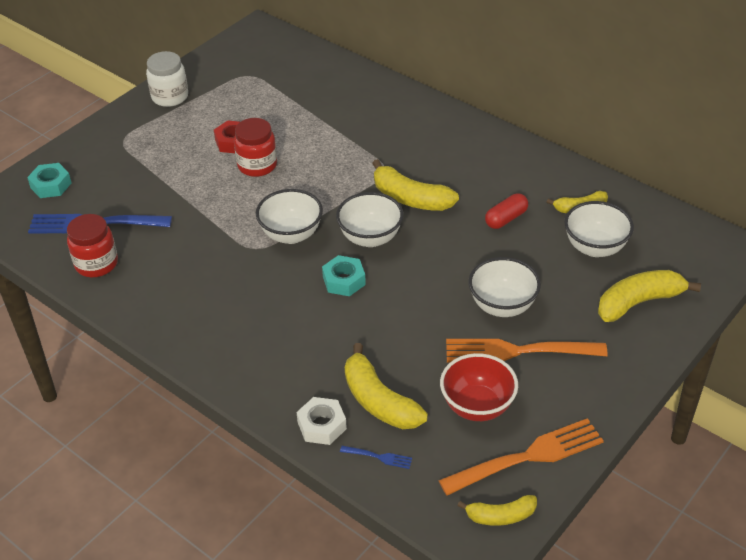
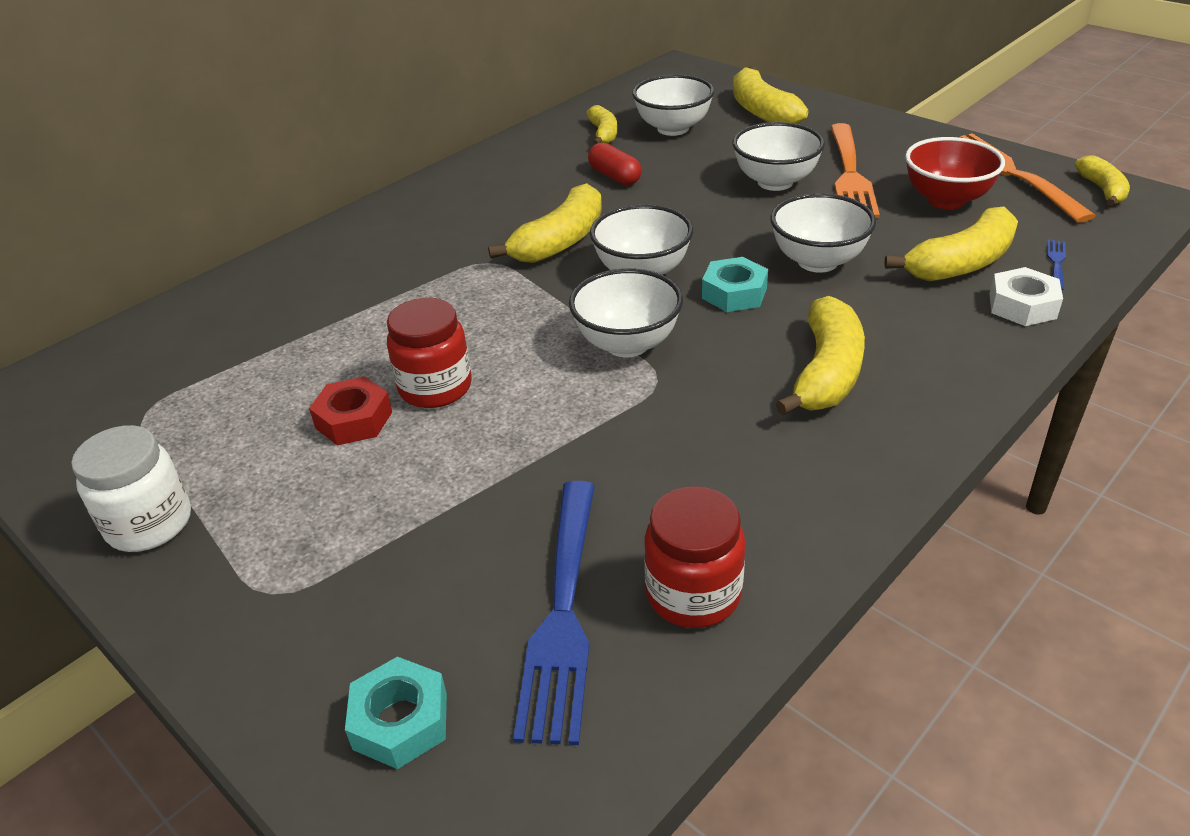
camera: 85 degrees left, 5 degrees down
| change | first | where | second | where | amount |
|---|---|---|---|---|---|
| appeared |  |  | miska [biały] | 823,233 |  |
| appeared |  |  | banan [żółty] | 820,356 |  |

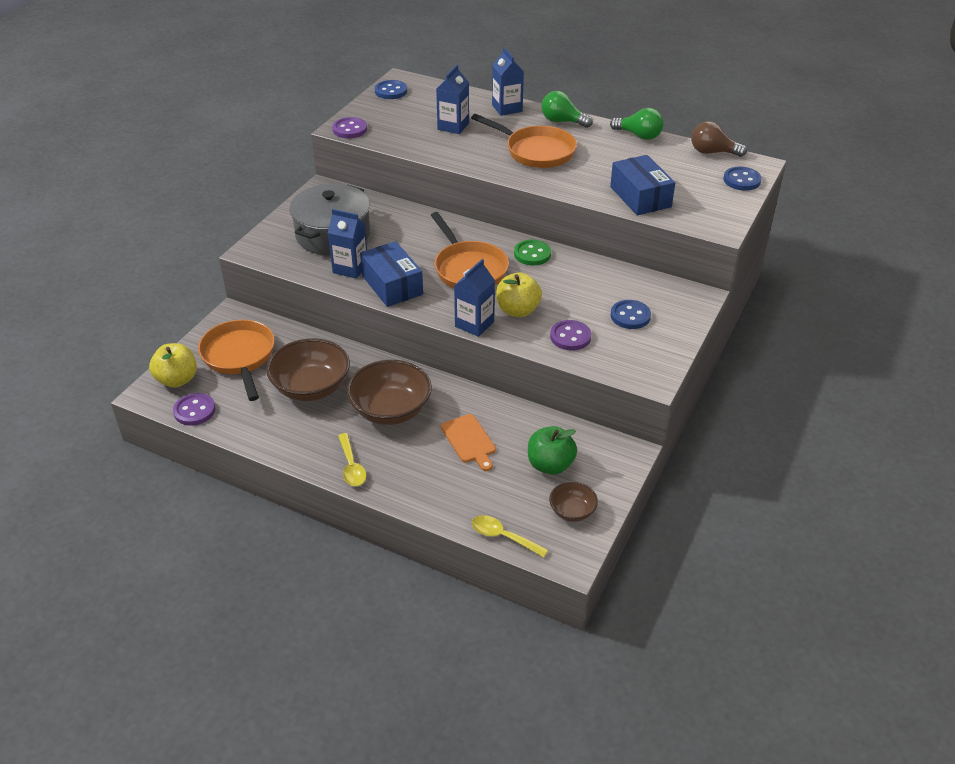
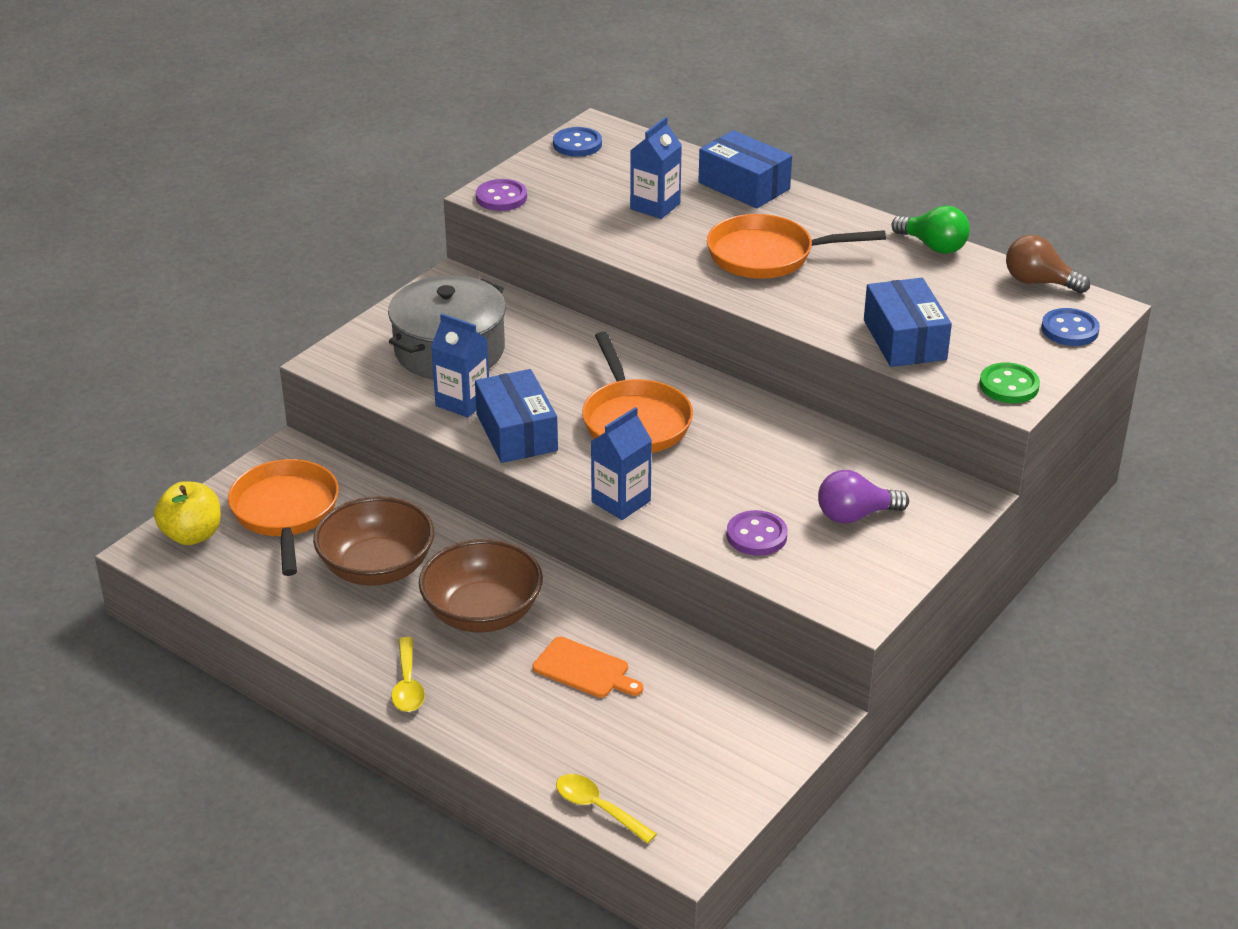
camera: 10 degrees right, 5 degrees down
| change | first | where | second | where | amount |
|---|---|---|---|---|---|
| missing | guzik [fioletowy] | 194,409 |  |  |  |
| missing | jabłko [żółty] | 519,294 |  |  |  |
| missing | jabłko [zielony] | 552,450 |  |  |  |
| missing | żarówka [zielony] | 567,109 |  |  |  |
| missing | miska [brązowy] | 573,502 |  |  |  |
| relocated | guzik [zielony] | 532,252 |  | 1009,383 |  |
| exchanged | karton mleka [niebieski] | 508,81 | pudełko [niebieski] | 745,169 |  |
| exchanged | guzik [niebieski] | 631,314 | żarówka [fioletowy] | 863,497 |  |
| spun | deska do krojenia [pomarańczowy] | 468,442 |  | 588,667 | 45 degrees counterclockwise |
| spun | patelnia [pomarańczowy] | 524,141 |  | 796,246 | 135 degrees clockwise |

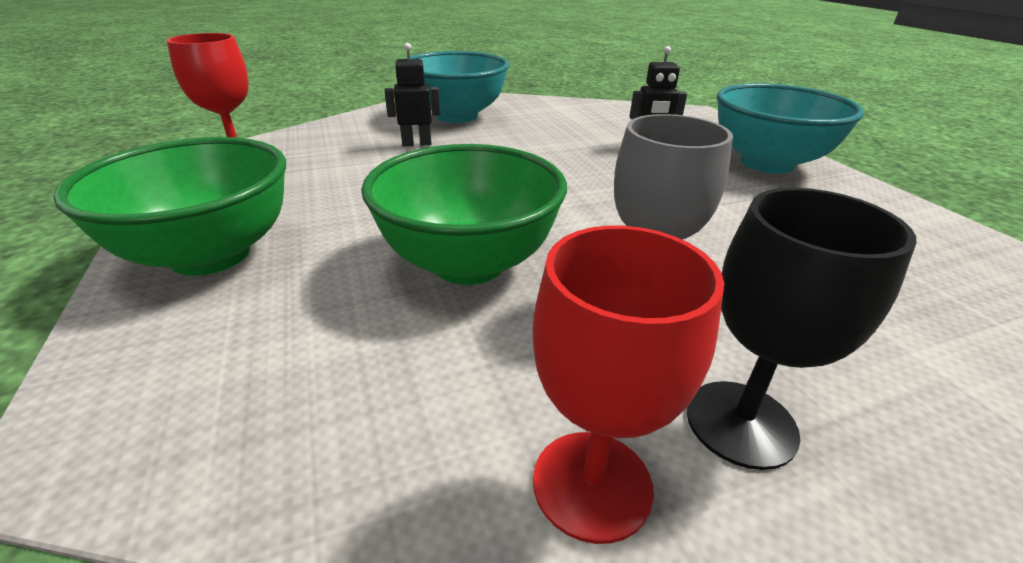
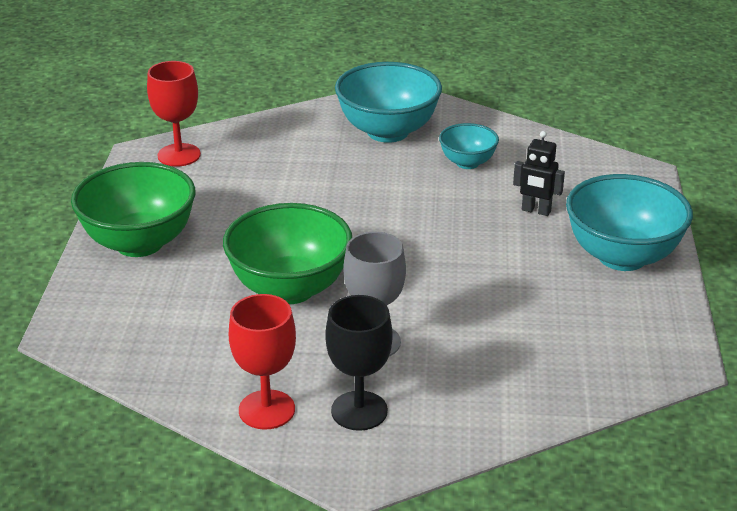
camera: 25 degrees right, 0 degrees up
| change | first | where | second | where | amount |
|---|---|---|---|---|---|
| missing | robot [czarny] | 412,95 |  |  |  |
| appeared |  |  | miska [turkusowy] | 469,146 |  |

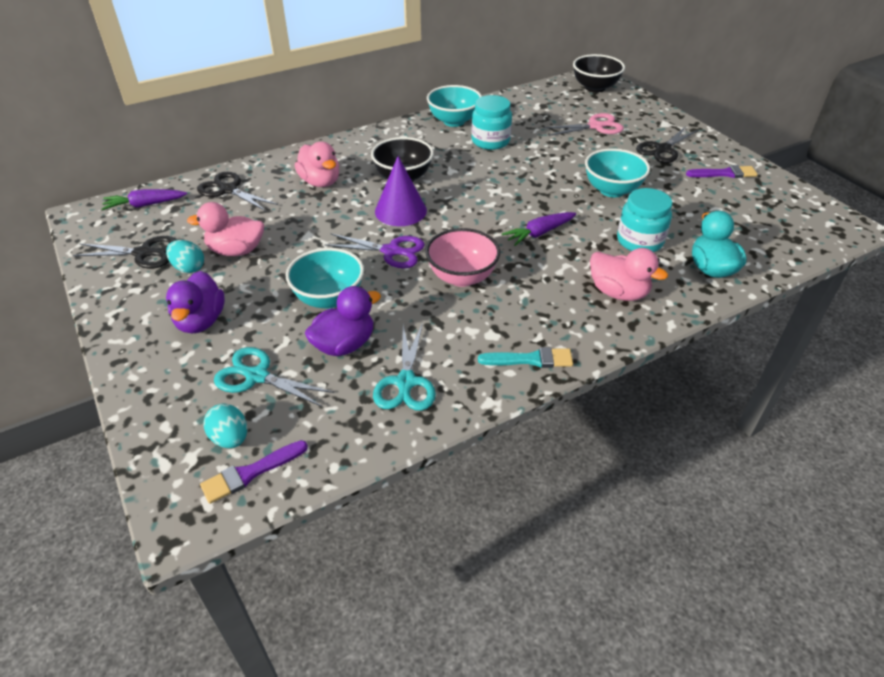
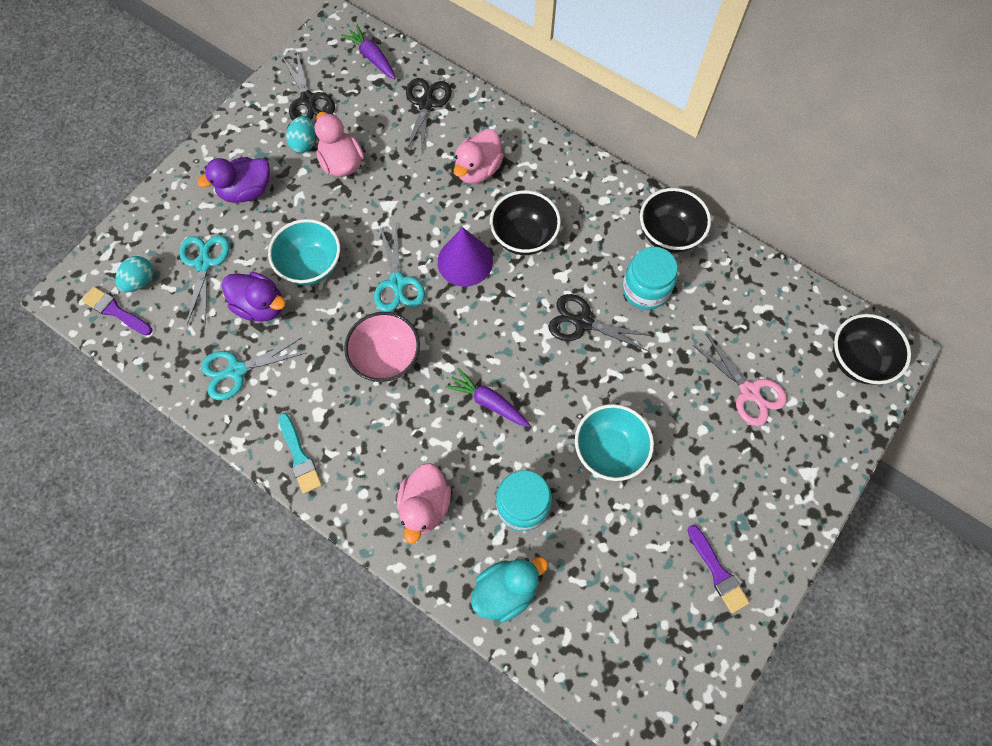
camera: 65 degrees right, 25 degrees up
| change | first | where | second | where | amount |
|---|---|---|---|---|---|
| relocated | nożyczki [czarny] | 667,144 |  | 601,322 |  |
| colour | nożyczki [fioletowy] | 374,250 | nożyczki [turkusowy] | 399,267 |  |
| colour | miska [turkusowy] | 454,106 | miska [czarny] | 675,220 |  |

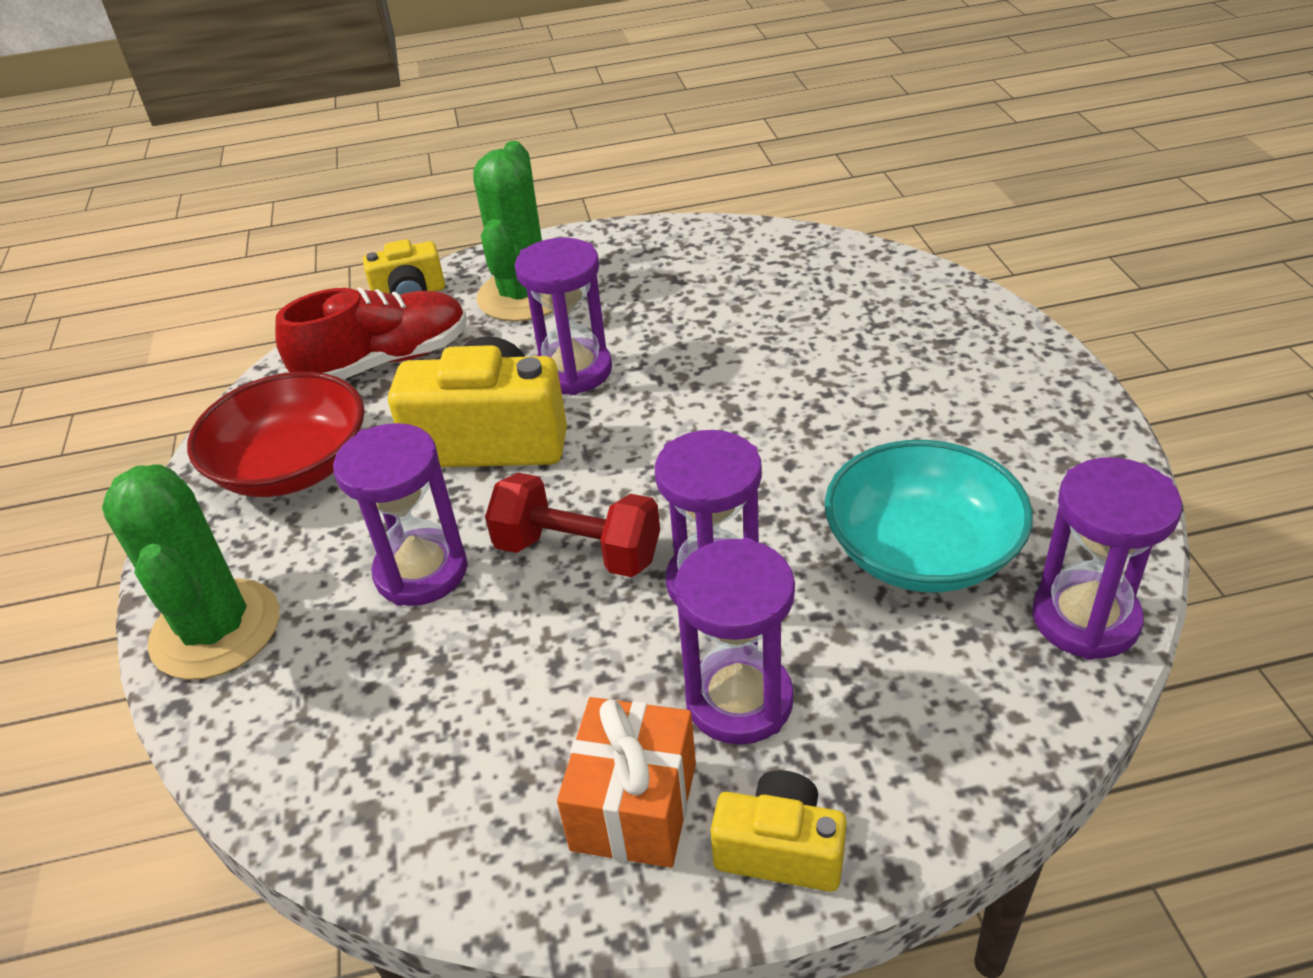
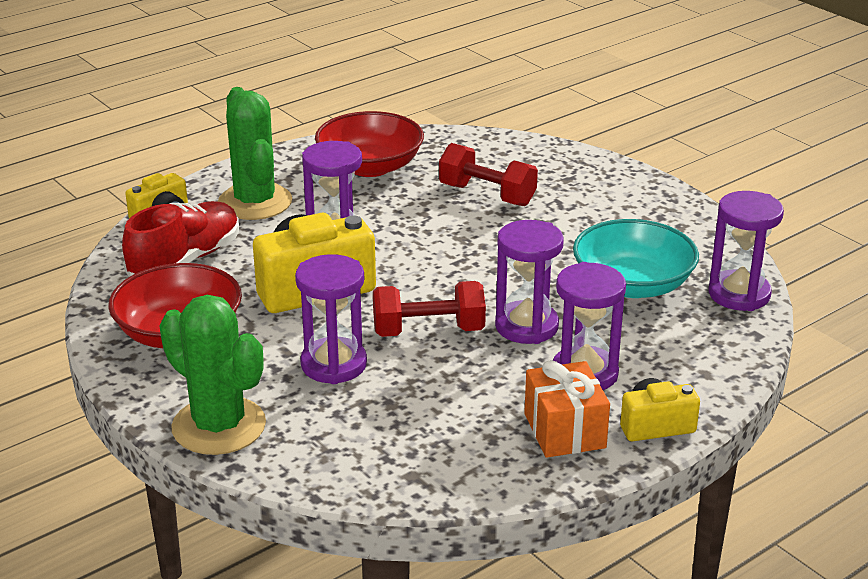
camera: 30 degrees left, 10 degrees down
| change | first | where | second | where | amount |
|---|---|---|---|---|---|
| appeared |  |  | miska [czerwony] | 369,144 |  |
| appeared |  |  | hantel [czerwony] | 488,174 |  |

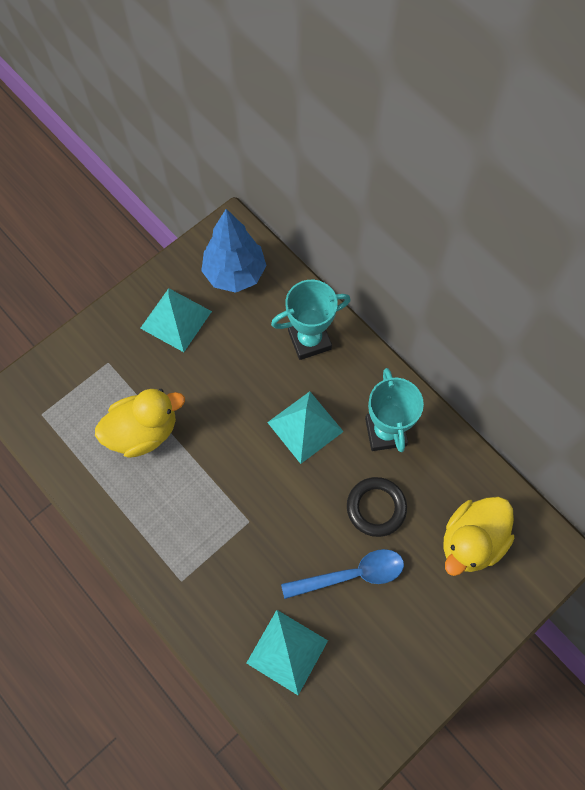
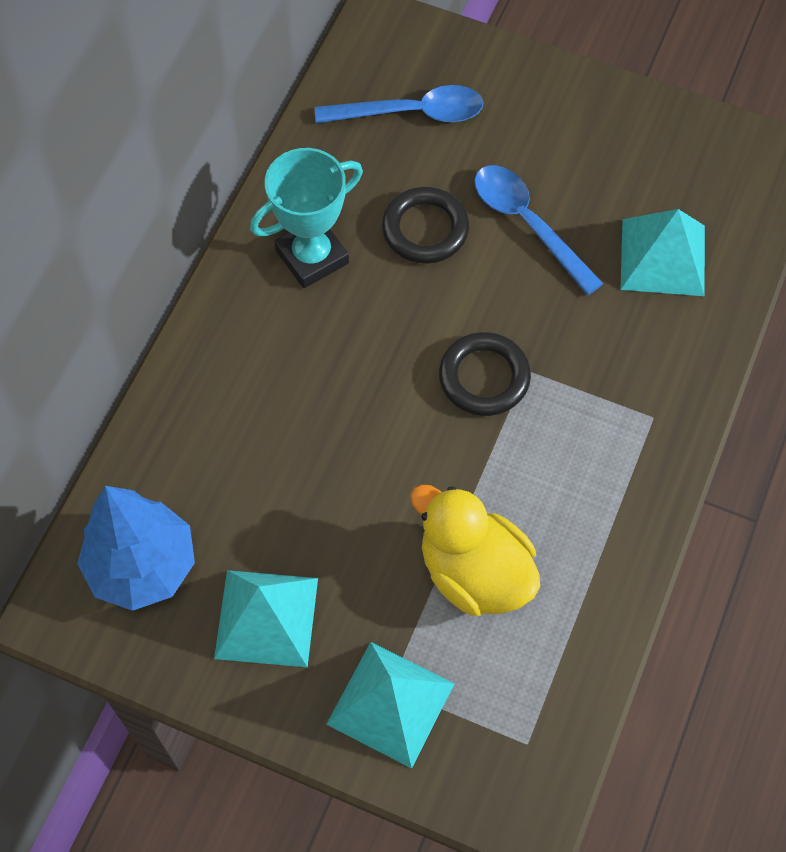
camera: 115 degrees left, 5 degrees down
| change | first | where | second | where | amount |
|---|---|---|---|---|---|
| missing | puchar [turkusowy] | 311,320 |  |  |  |
| appeared |  |  | pierścień [czarny] | 485,374 |  |
| relocated | piramida [turkusowy] | 305,427 |  | 390,705 |  |
| exchanged | kaczka [żółty] | 478,536 | łyżka [niebieski] | 399,104 |  |

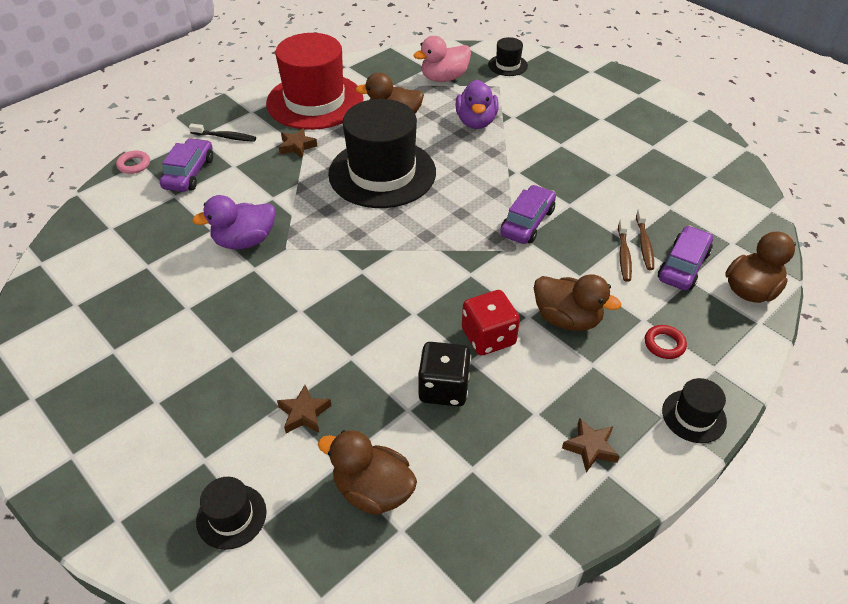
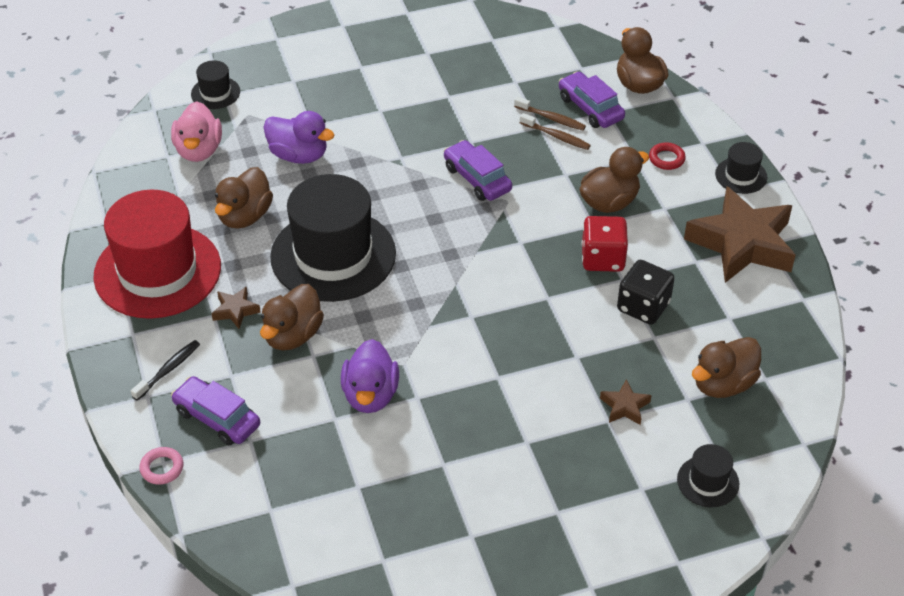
camera: 65 degrees left, 0 degrees up
| change | first | where | second | where | amount |
|---|---|---|---|---|---|
| appeared |  |  | kaczka [brązowy] | 292,317 |  |
| size | gwiazda [brązowy] | 591,445 |  | 739,234 | x2.40 |

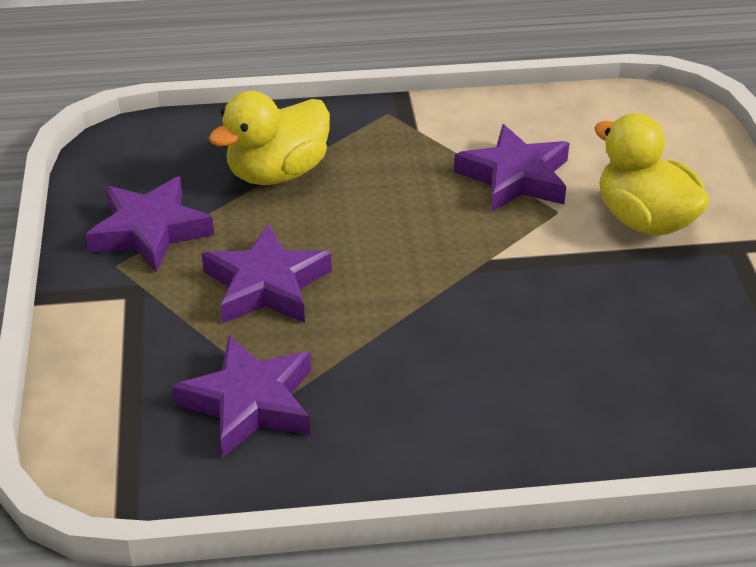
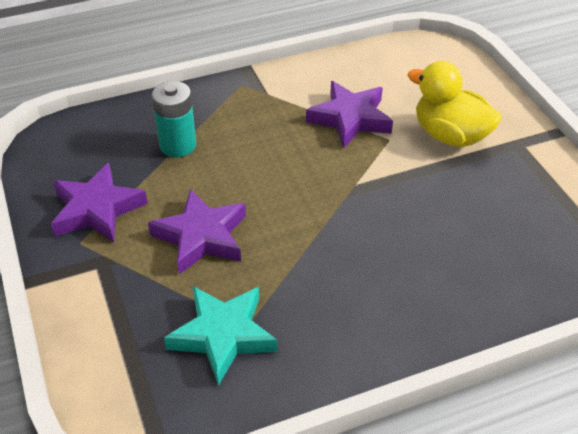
camera: 15 degrees left, 5 degrees up
| change | first | where | second | where | amount |
|---|---|---|---|---|---|
| exchanged | kaczka [żółty] | 269,138 | bateria [turkusowy] | 174,119 |  |
| colour | gwiazda [fioletowy] | 241,397 | gwiazda [turkusowy] | 220,336 |  |

